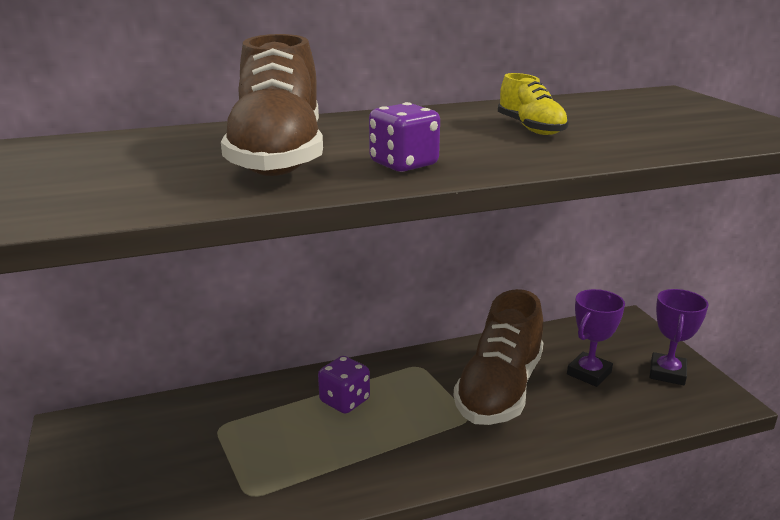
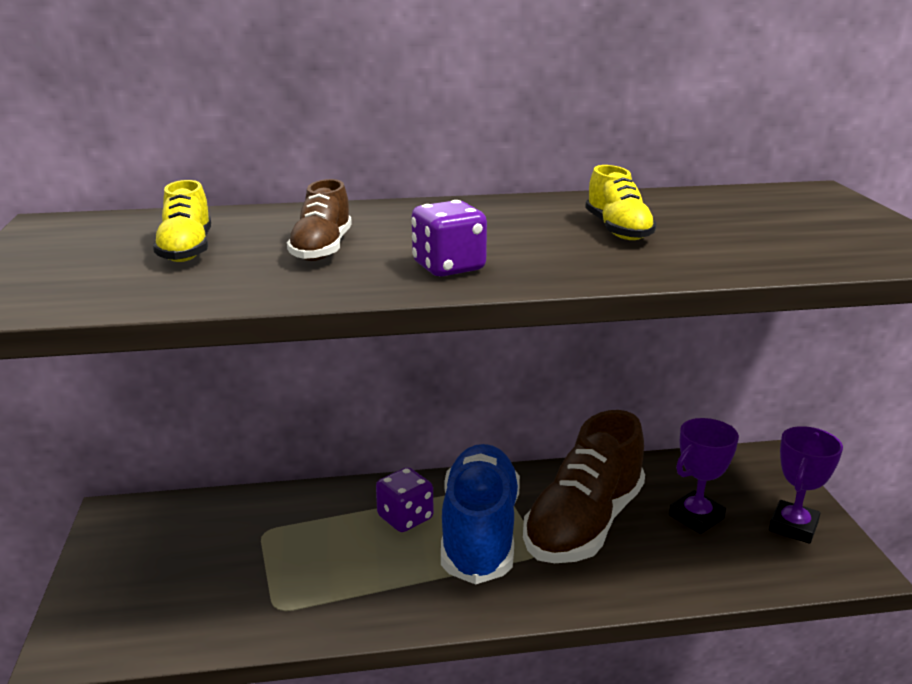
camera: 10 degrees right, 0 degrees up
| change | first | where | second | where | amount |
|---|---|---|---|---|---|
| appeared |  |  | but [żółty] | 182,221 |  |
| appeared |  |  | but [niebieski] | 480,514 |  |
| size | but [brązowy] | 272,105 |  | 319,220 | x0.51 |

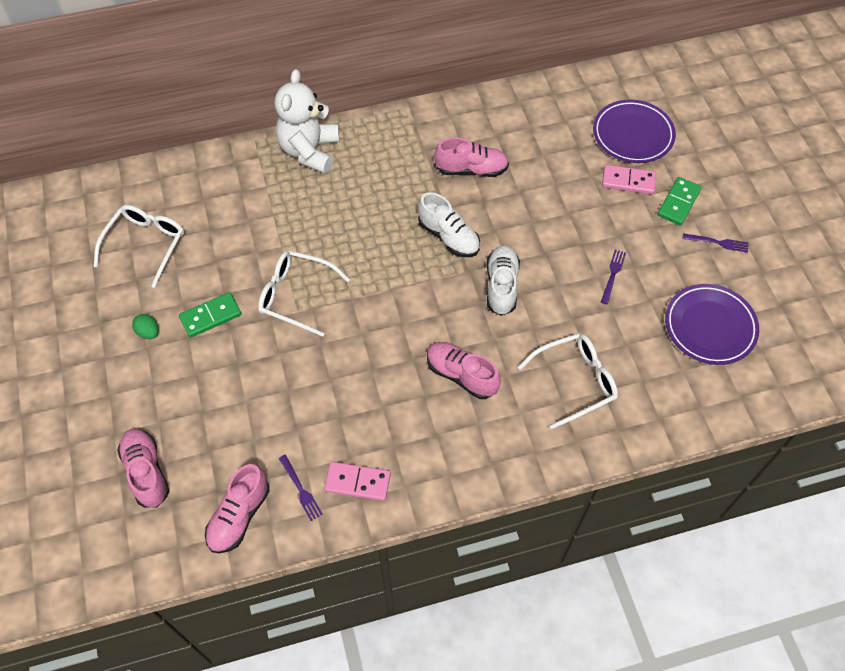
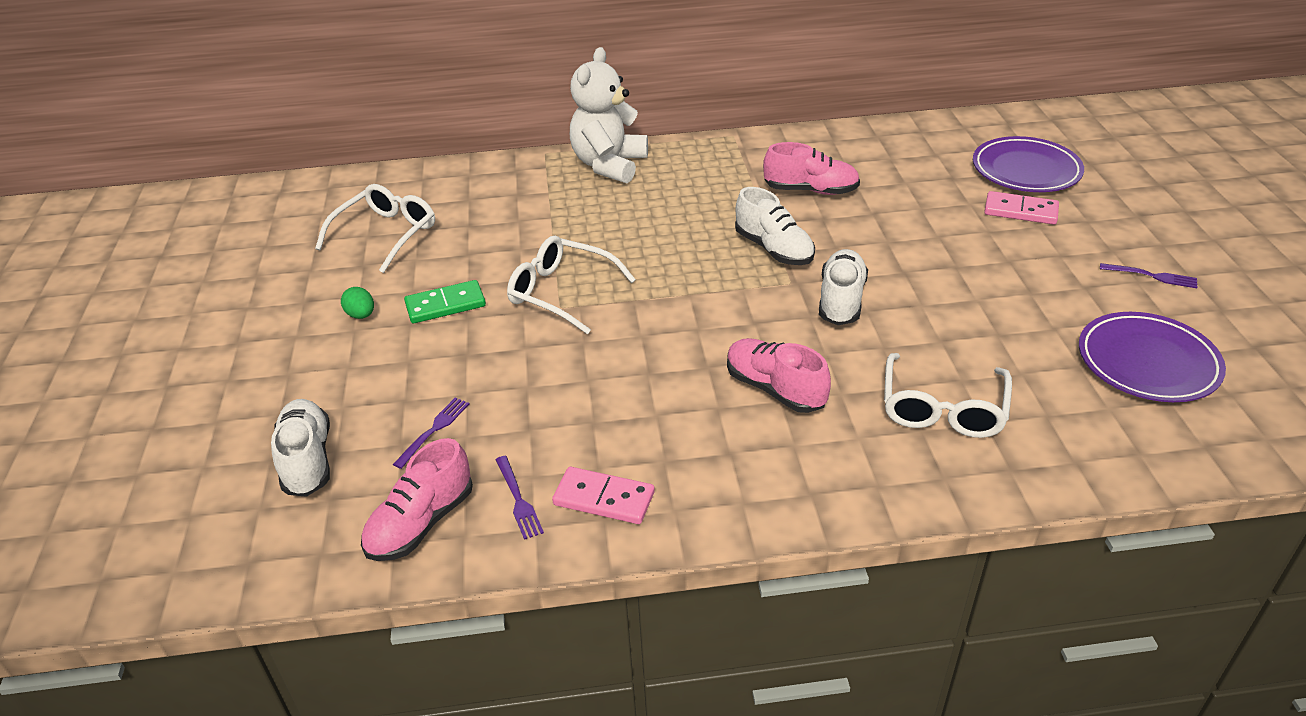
camera: 10 degrees right, 20 degrees down
| change | first | where | second | where | amount |
|---|---|---|---|---|---|
| missing | kostka domina [zielony] | 679,201 |  |  |  |
| relocated | widelec [fioletowy] | 613,277 |  | 431,433 |  |
| colour | but [różowy] | 143,468 | but [biały] | 300,448 |  |
| spun | okulary [biały] | 568,381 |  | 948,395 | 120 degrees clockwise |

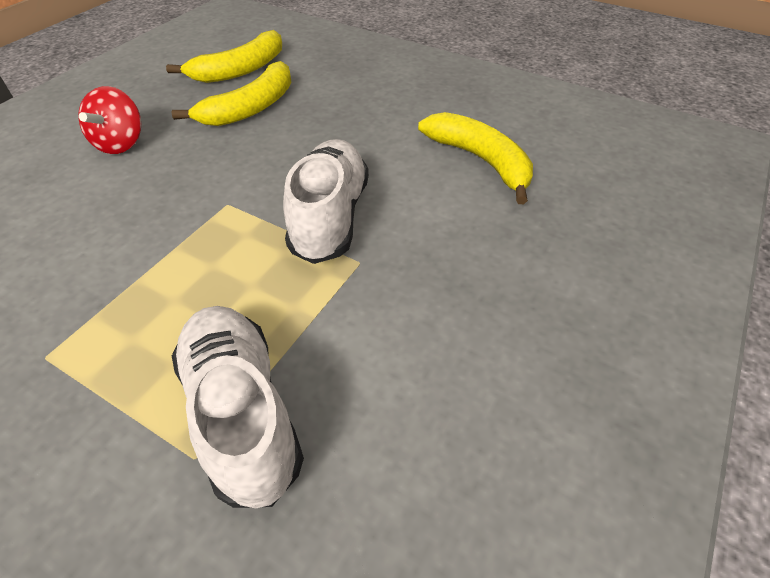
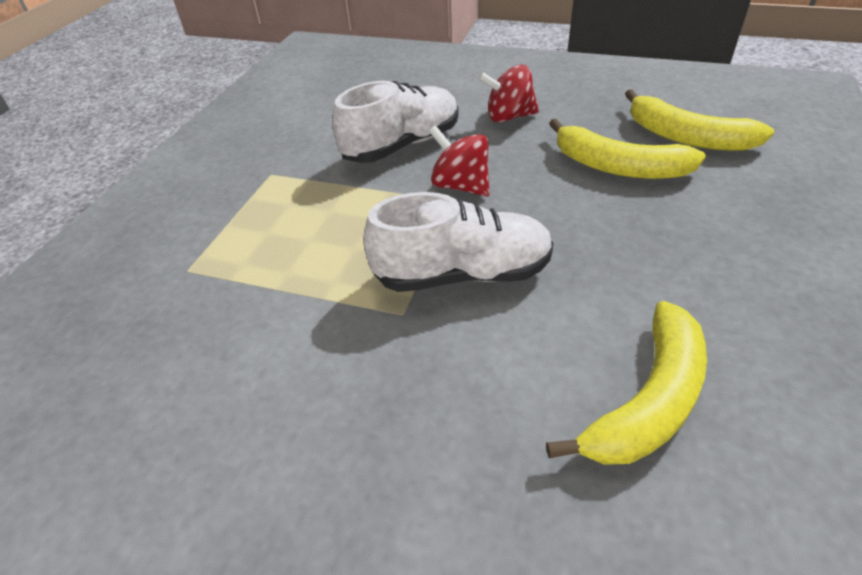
camera: 80 degrees right, 5 degrees down
| change | first | where | second | where | amount |
|---|---|---|---|---|---|
| appeared |  |  | bączek [czerwony] | 459,160 |  |
| relocated | but [biały] | 238,407 |  | 395,122 |  |

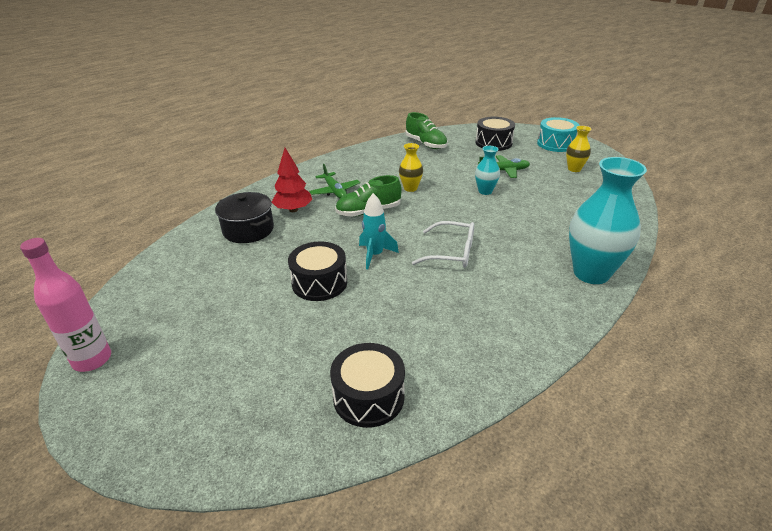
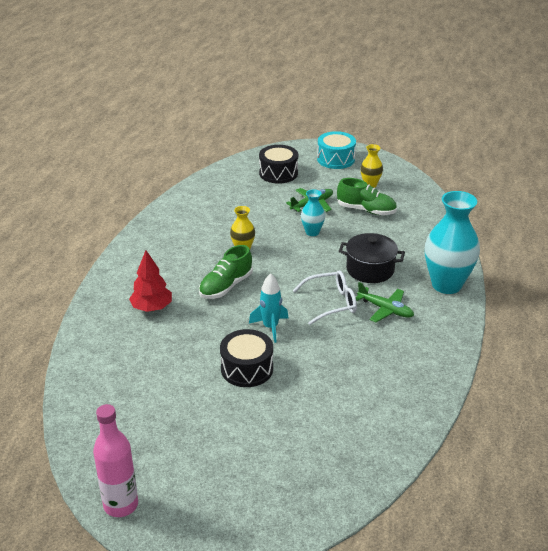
camera: 30 degrees left, 0 degrees up
| change | first | where | second | where | amount |
|---|---|---|---|---|---|
| missing | bęben [czarny] | 367,385 |  |  |  |
| relocated | garnek [czarny] | 244,217 |  | 372,258 |  |
| relocated | samolot [zielony] | 334,181 |  | 385,302 |  |
| relocated | but [zielony] | 427,130 |  | 367,196 |  |

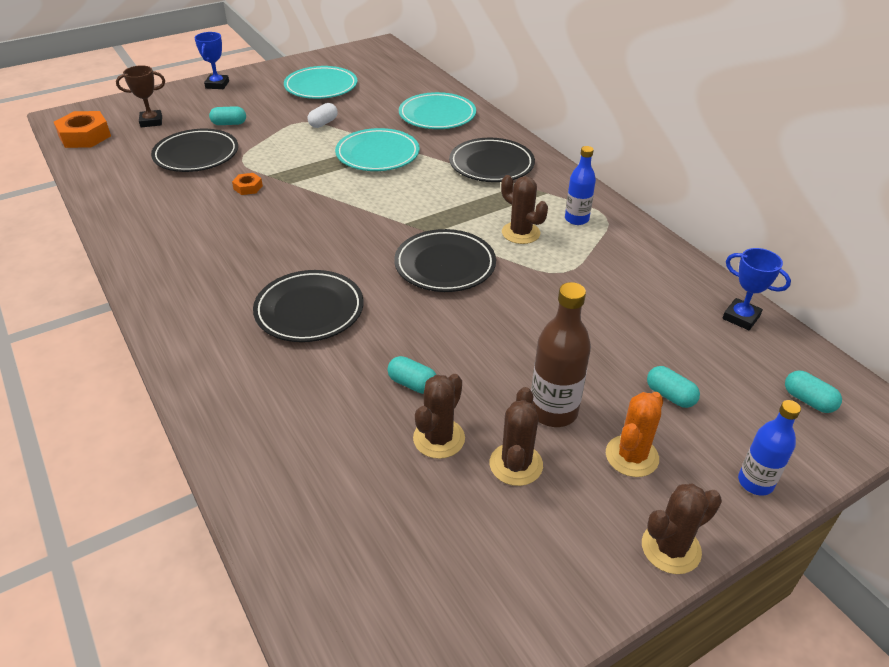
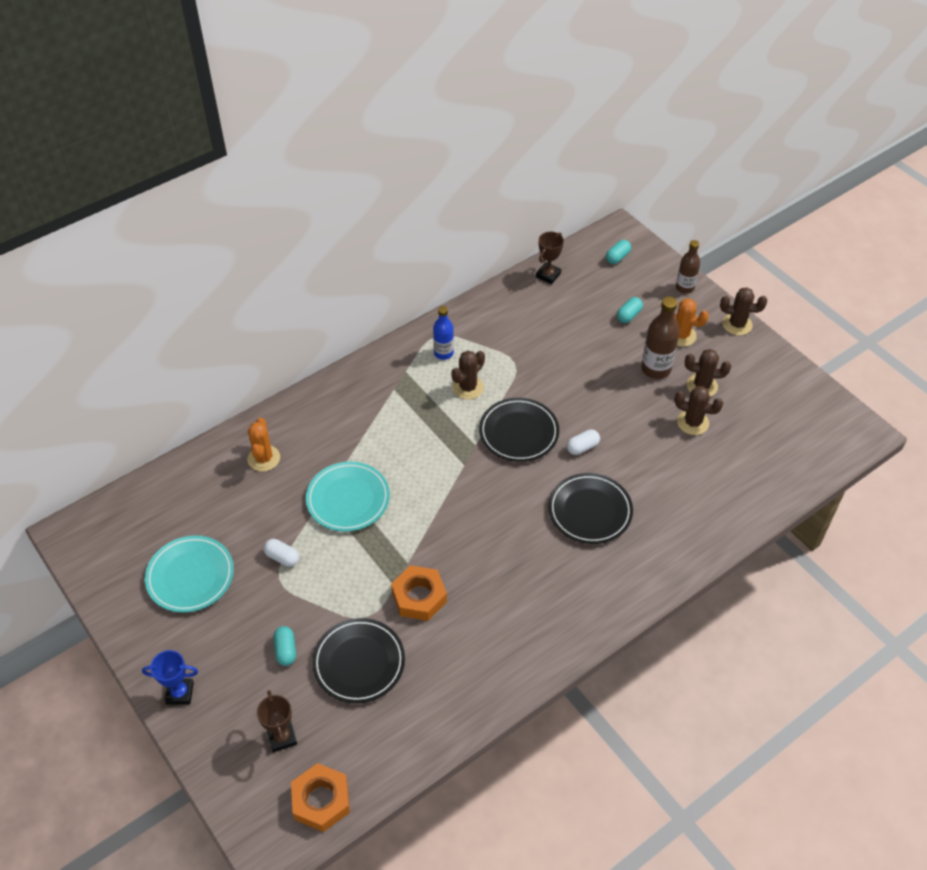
camera: 95 degrees left, 10 degrees up
| change | first | where | second | where | amount |
|---|---|---|---|---|---|
| missing | kapsułka [turkusowy] | 412,375 |  |  |  |
| missing | talerz [czarny] | 492,160 |  |  |  |
| appeared |  |  | kapsułka [biały] | 583,442 |  |
| exchanged | talerz [turkusowy] | 437,110 | kaktus [pomarańczowy] | 263,445 |  |
| colour | puchar [niebieski] | 756,289 | puchar [brązowy] | 550,258 |  |
| colour | butelka [niebieski] | 769,448 | butelka [brązowy] | 688,267 |  |
| spun | kaktus [brązowy] | 682,529 |  | 743,311 | 45 degrees counterclockwise |
| size | nakrętka [pomarańczowy] | 247,184 |  | 419,593 | x1.97 |

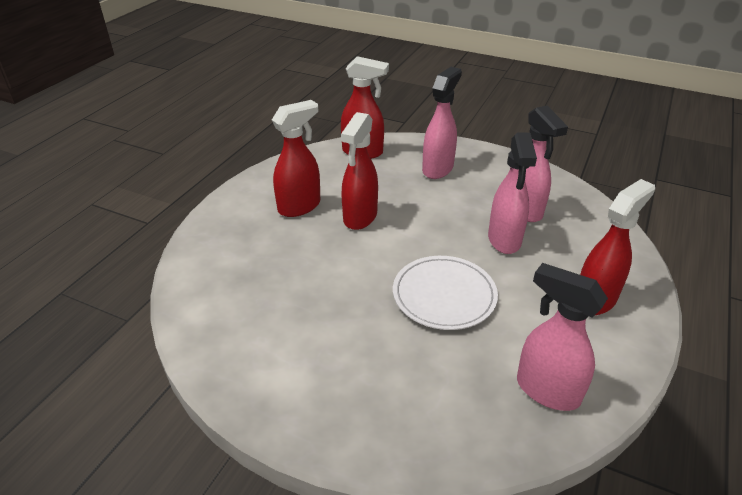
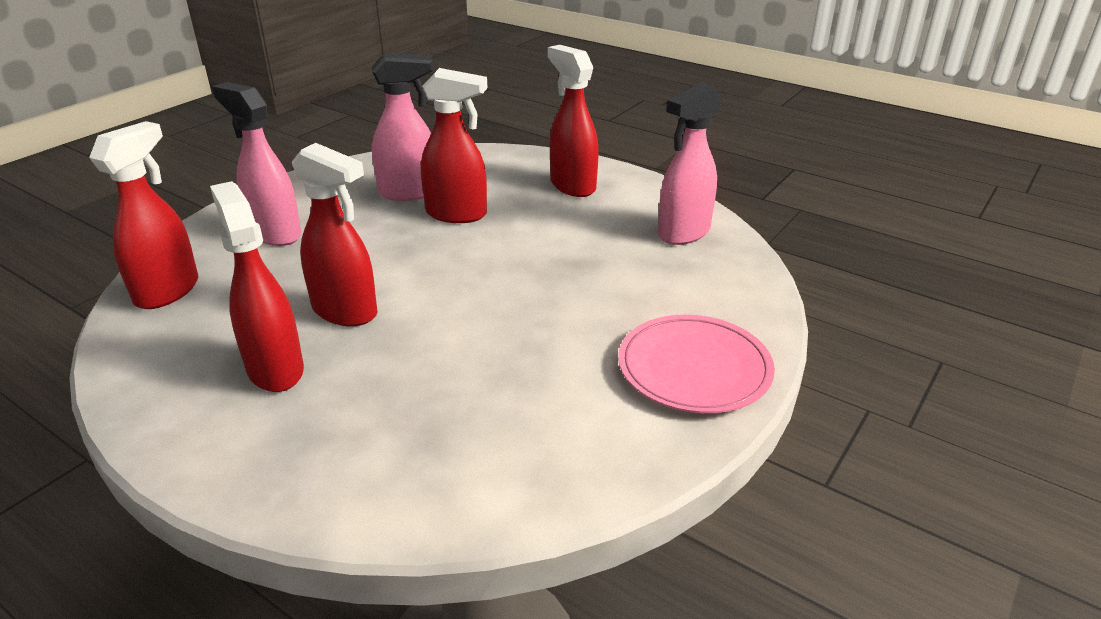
camera: 80 degrees left, 5 degrees down
| change | first | where | second | where | amount |
|---|---|---|---|---|---|
| missing | talerz [biały] | 445,293 |  |  |  |
| appeared |  |  | talerz [różowy] | 696,364 |  |
| colour | spryskiwacz [różowy] | 512,193 | spryskiwacz [czerwony] | 454,145 |  |

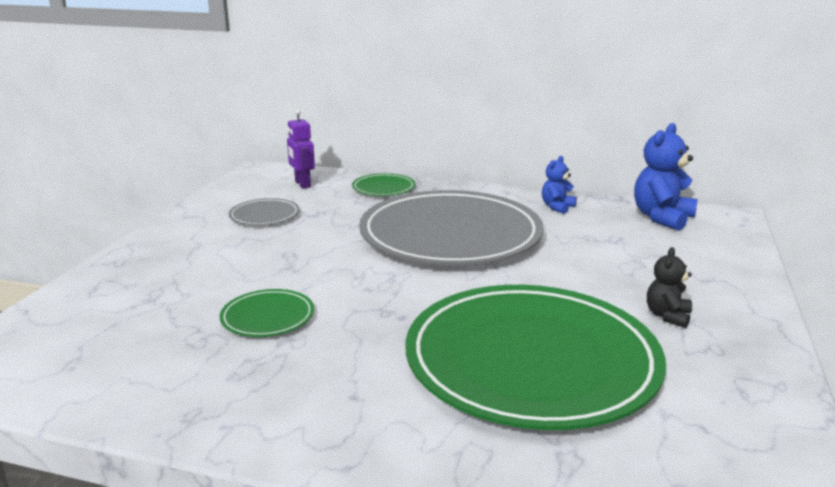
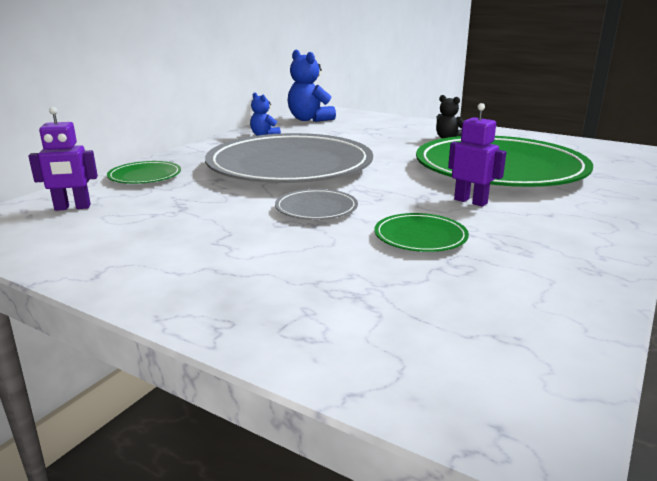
camera: 75 degrees left, 0 degrees up
| change | first | where | second | where | amount |
|---|---|---|---|---|---|
| appeared |  |  | robot [fioletowy] | 477,155 |  |
| relocated | talerz [szary] | 264,211 |  | 316,204 |  |

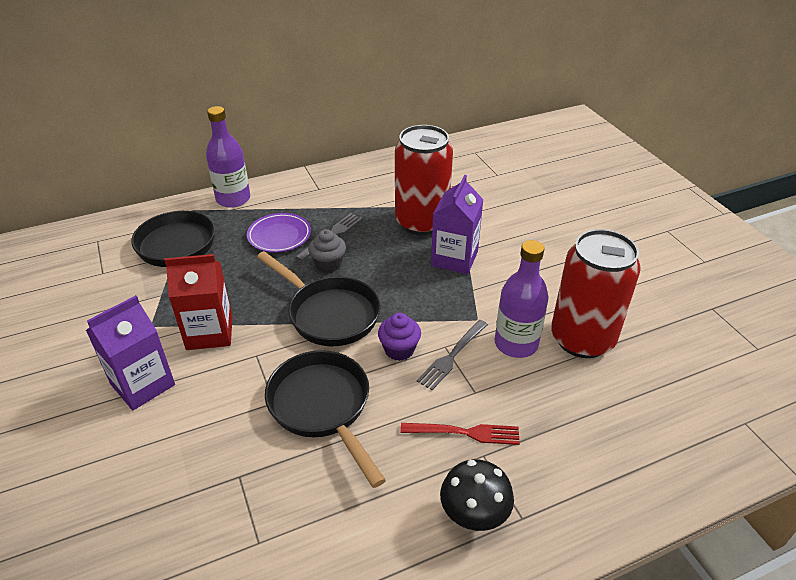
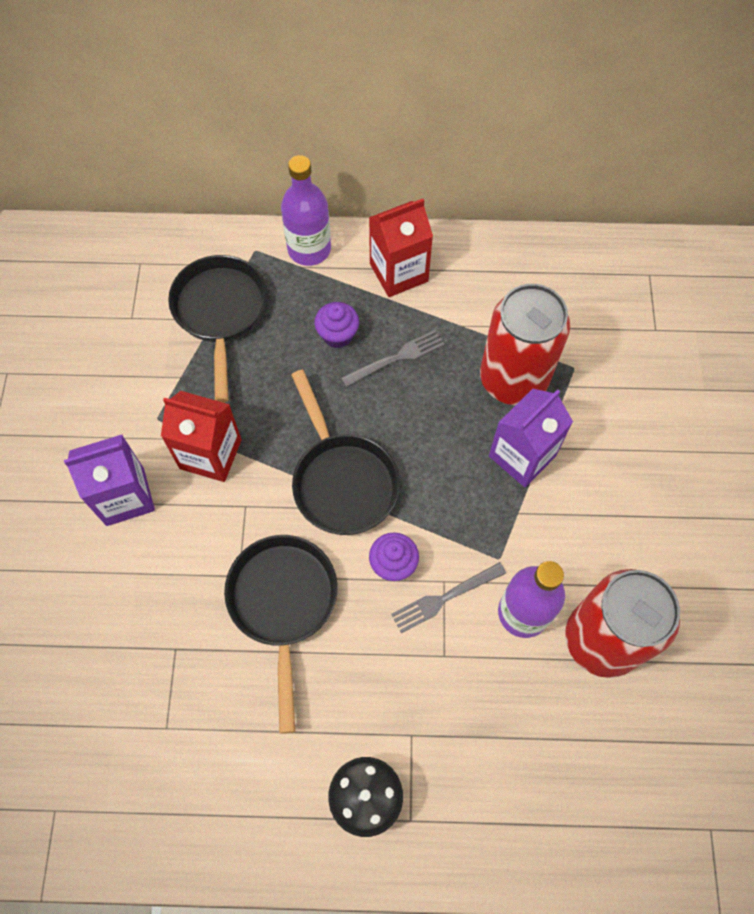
camera: 25 degrees right, 25 degrees up
| change | first | where | second | where | amount |
|---|---|---|---|---|---|
| missing | muffinka [szary] | 327,251 |  |  |  |
| missing | widelec [czerwony] | 460,434 |  |  |  |
| appeared |  |  | karton mleka [czerwony] | 401,248 |  |
| exchanged | talerz [fioletowy] | 279,233 | muffinka [fioletowy] | 336,325 |  |

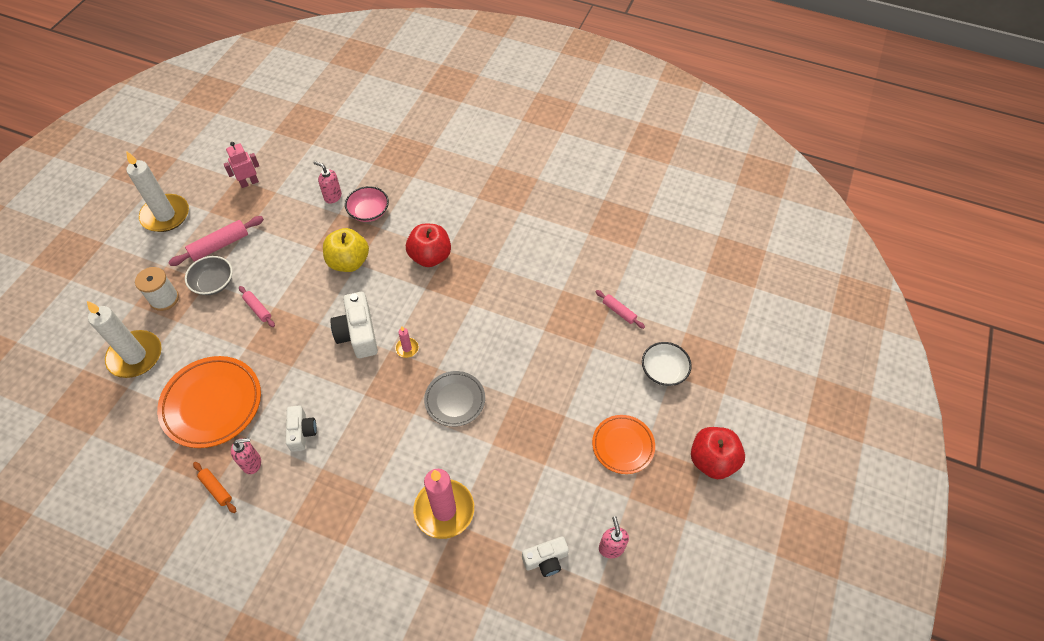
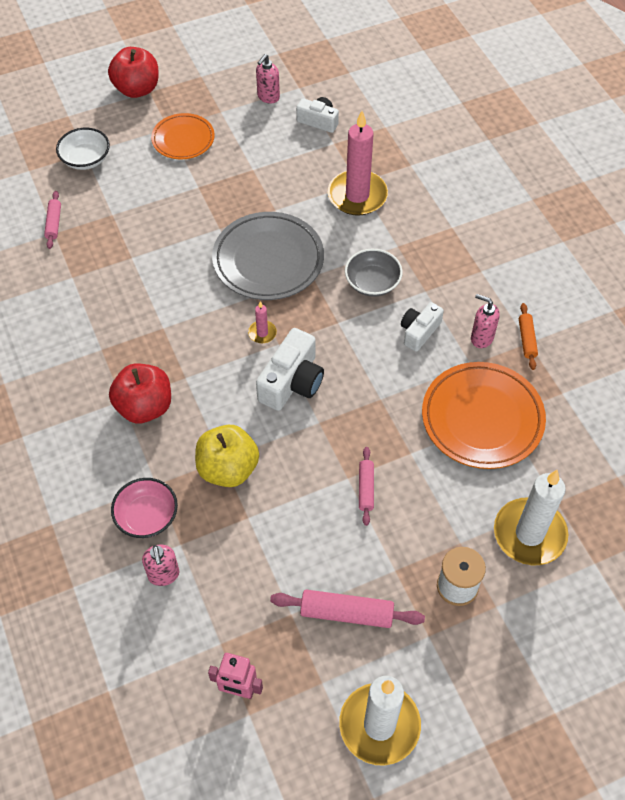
camera: 135 degrees left, 0 degrees up
| change | first | where | second | where | amount |
|---|---|---|---|---|---|
| relocated | miska [szary] | 209,275 |  | 374,273 |  |
| size | talerz [szary] | 454,399 |  | 268,256 | x1.63 |

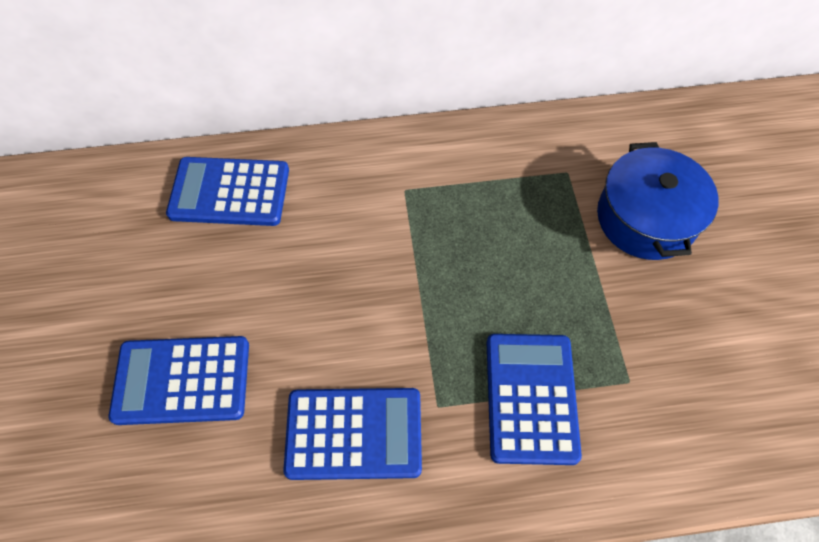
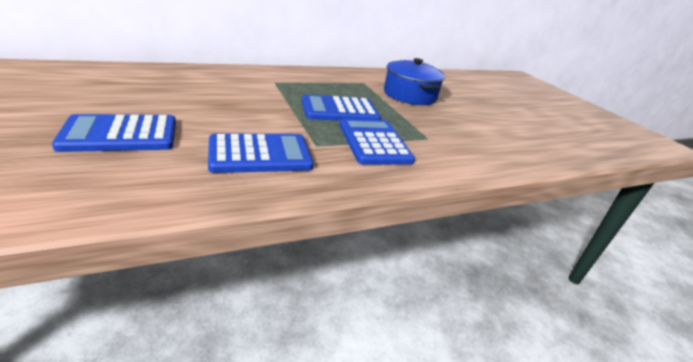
camera: 20 degrees left, 30 degrees down
| change | first | where | second | where | amount |
|---|---|---|---|---|---|
| relocated | kalkulator [niebieski] | 227,191 |  | 341,107 |  |

